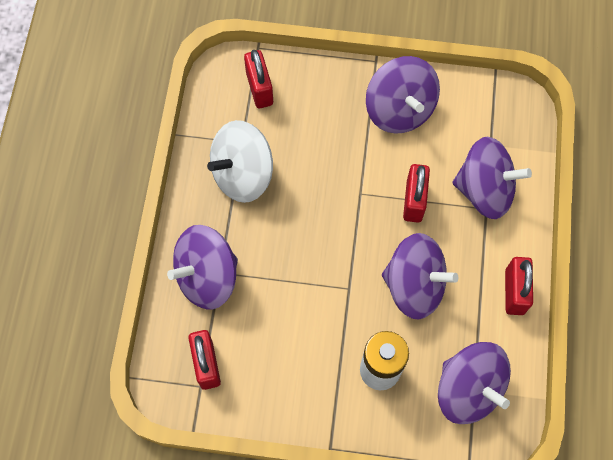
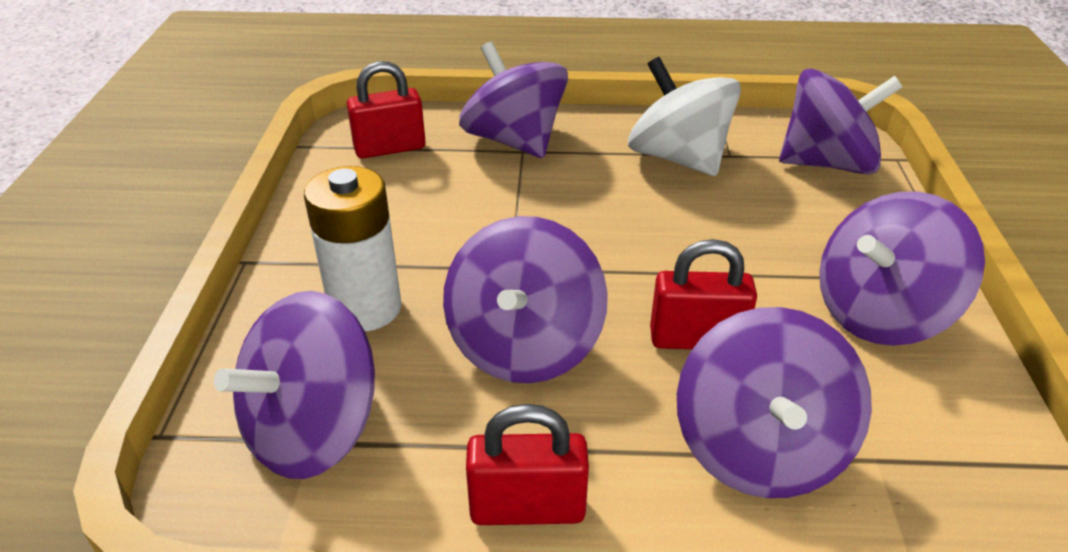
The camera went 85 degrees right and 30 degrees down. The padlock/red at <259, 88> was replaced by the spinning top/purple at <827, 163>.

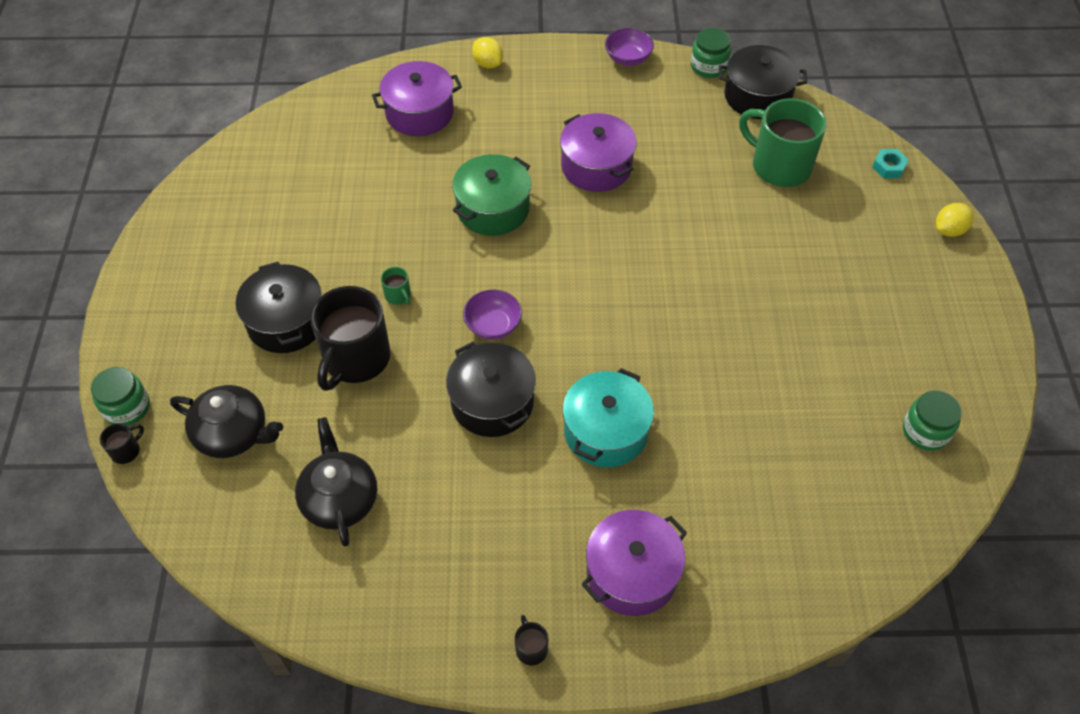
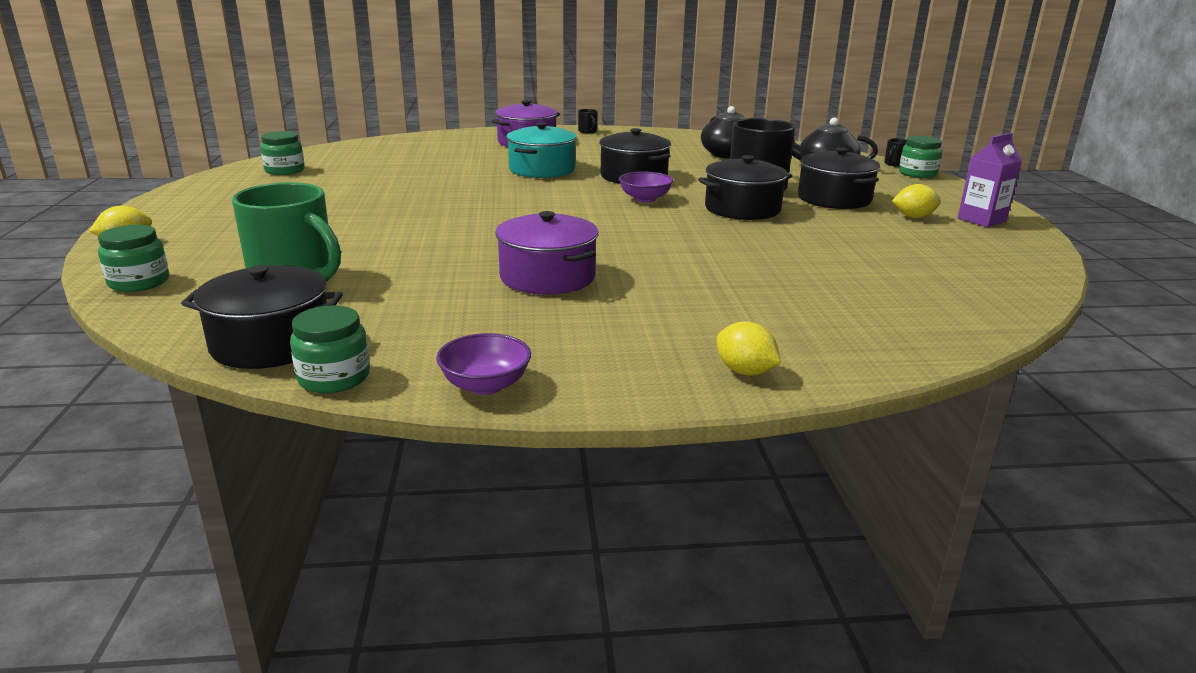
The camera went 175 degrees right and 30 degrees down. The pot/purple at <419, 113> disappeared. The mug/green at <398, 295> was replaced by the pot/black at <742, 209>. The pot/green at <493, 209> disappeared. The nut/turquoise at <888, 167> was replaced by the jar/green at <139, 282>. The lemon/yellow at <913, 217> appeared. The carton/purple at <981, 220> appeared.

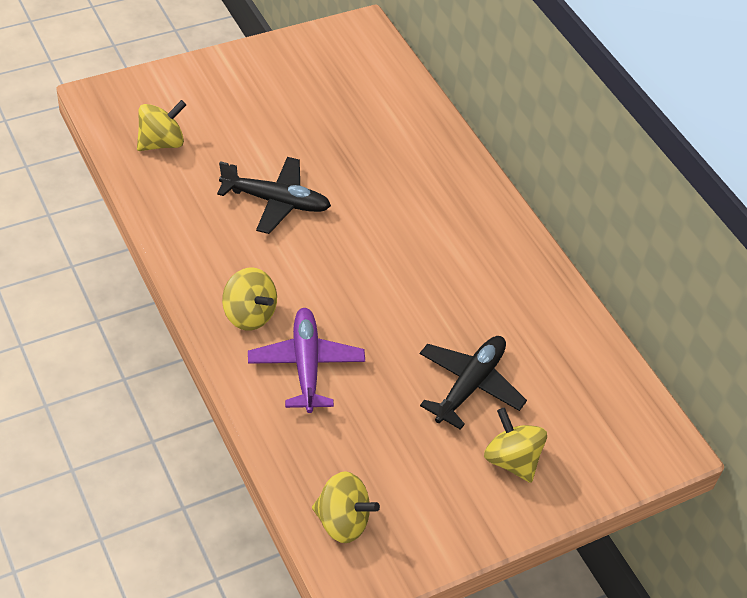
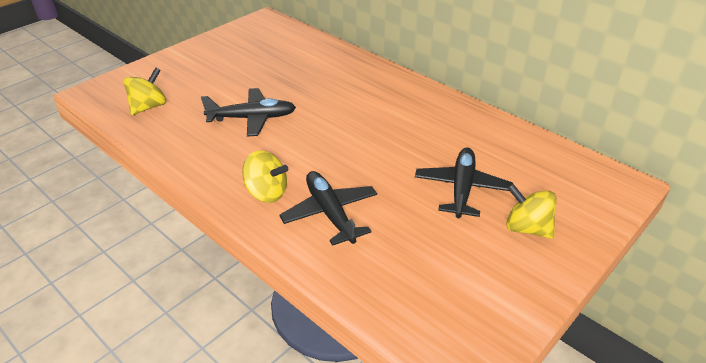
The camera went 15 degrees left and 10 degrees down. The plane/purple at <306, 365> became the plane/black at <330, 213>. The spinning top/yellow at <342, 521> disappeared.

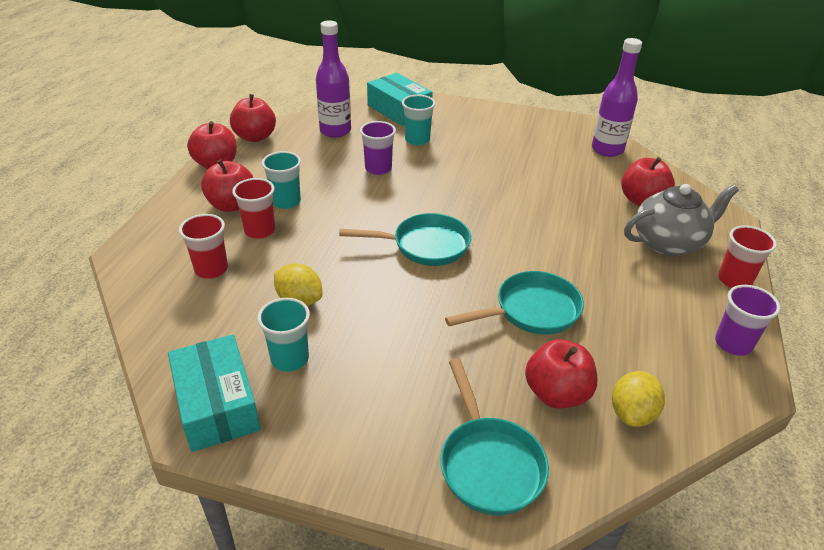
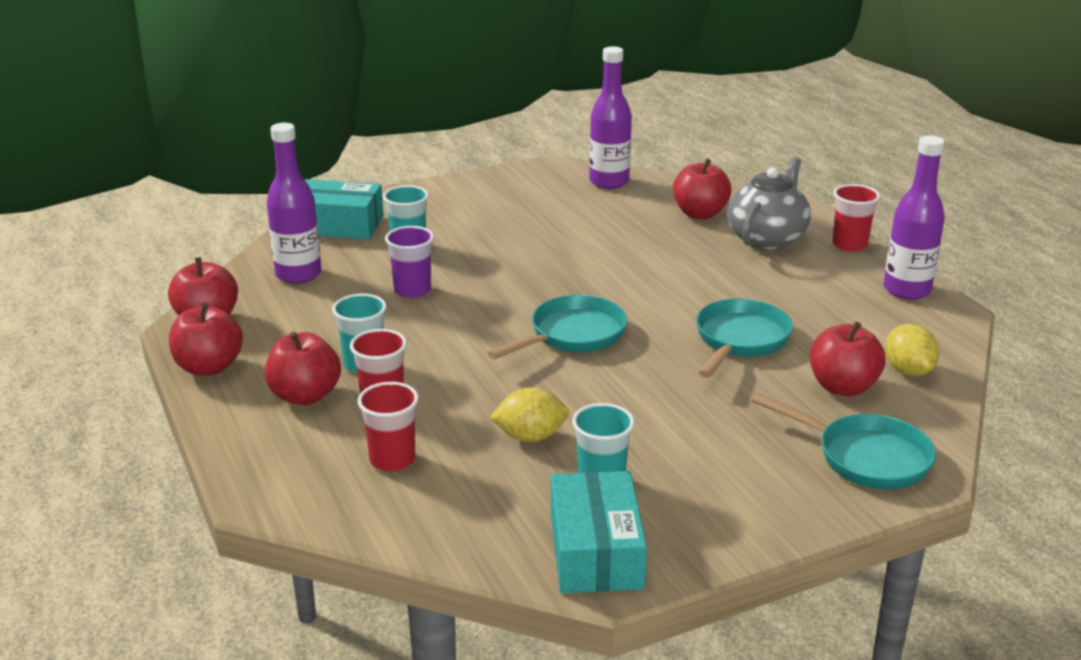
The camera went 40 degrees left and 10 degrees down. The box/turquoise at <217, 404> turned 60 degrees clockwise. The cup/purple at <733, 344> was replaced by the bottle/purple at <906, 290>.

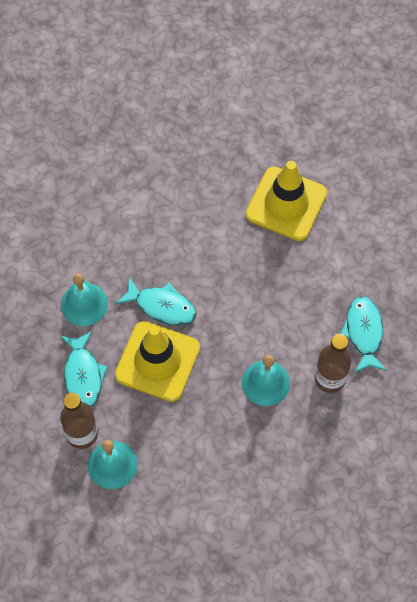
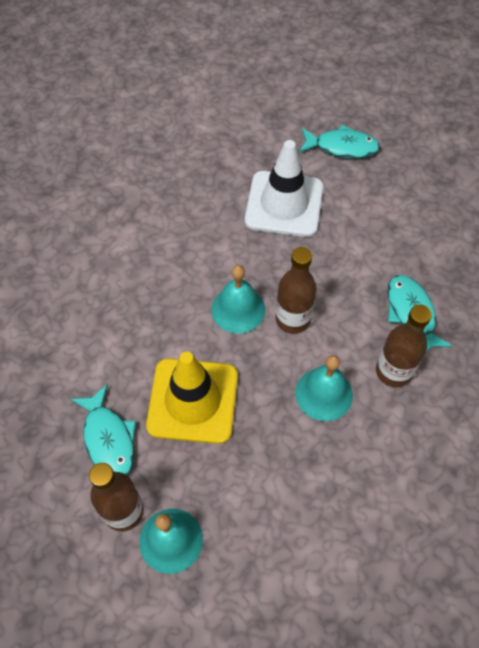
The camera went 15 degrees left and 5 degrees down. The bell/turquoise moved from <84, 304> to <238, 309>. The fish/turquoise moved from <162, 306> to <342, 147>. The traffic cone/yellow at <286, 204> became the traffic cone/white at <284, 204>. The bottle/brown at <292, 319> appeared.

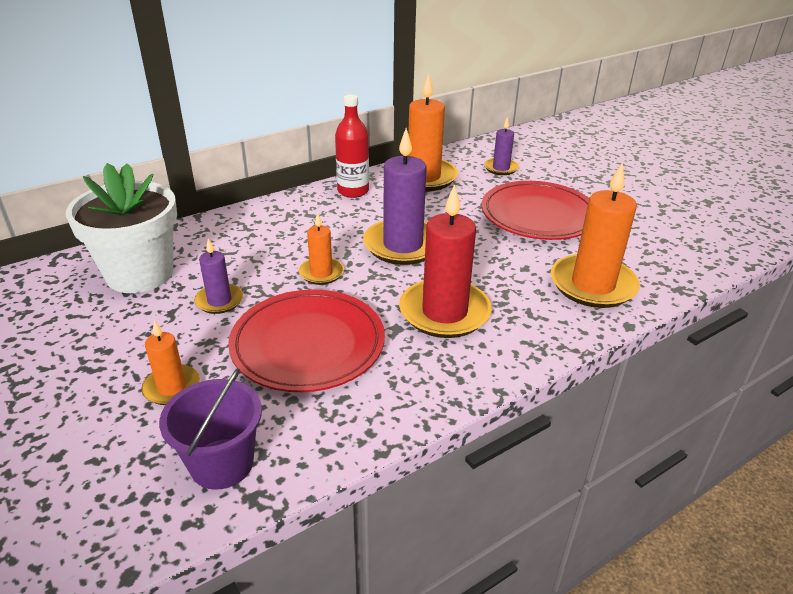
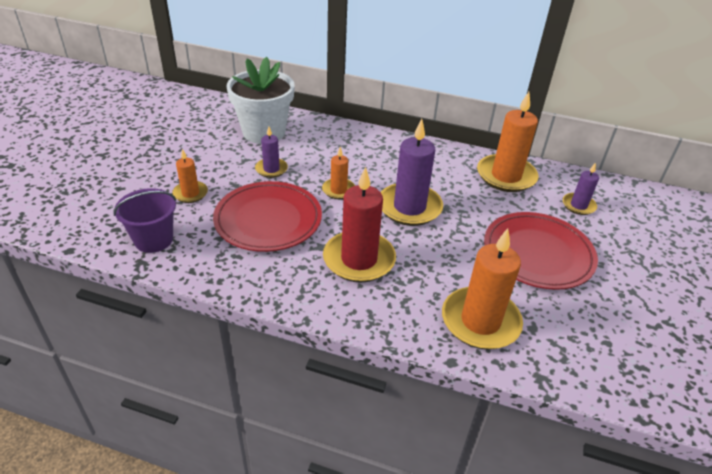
The camera went 50 degrees right and 5 degrees up. The bottle/red at <353, 191> disappeared.

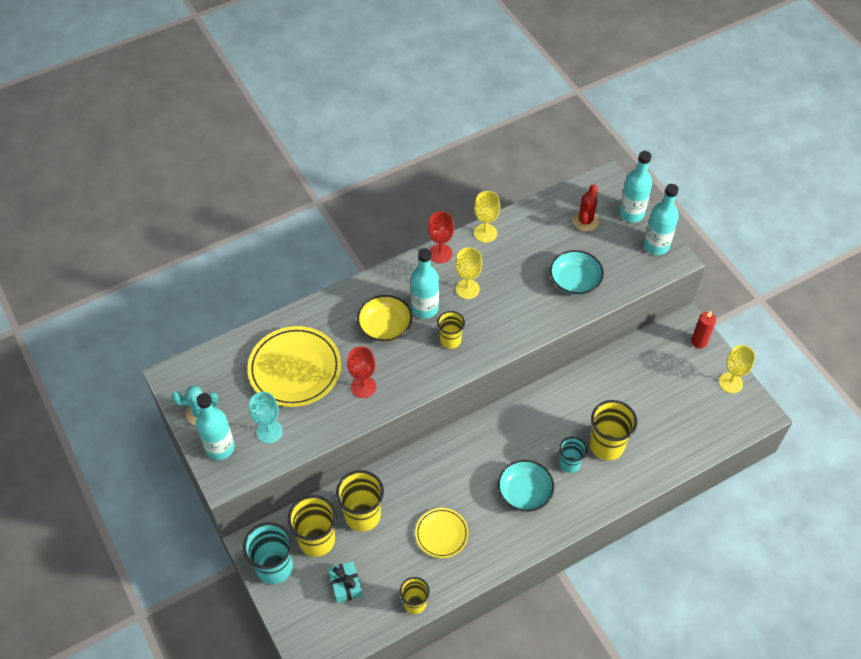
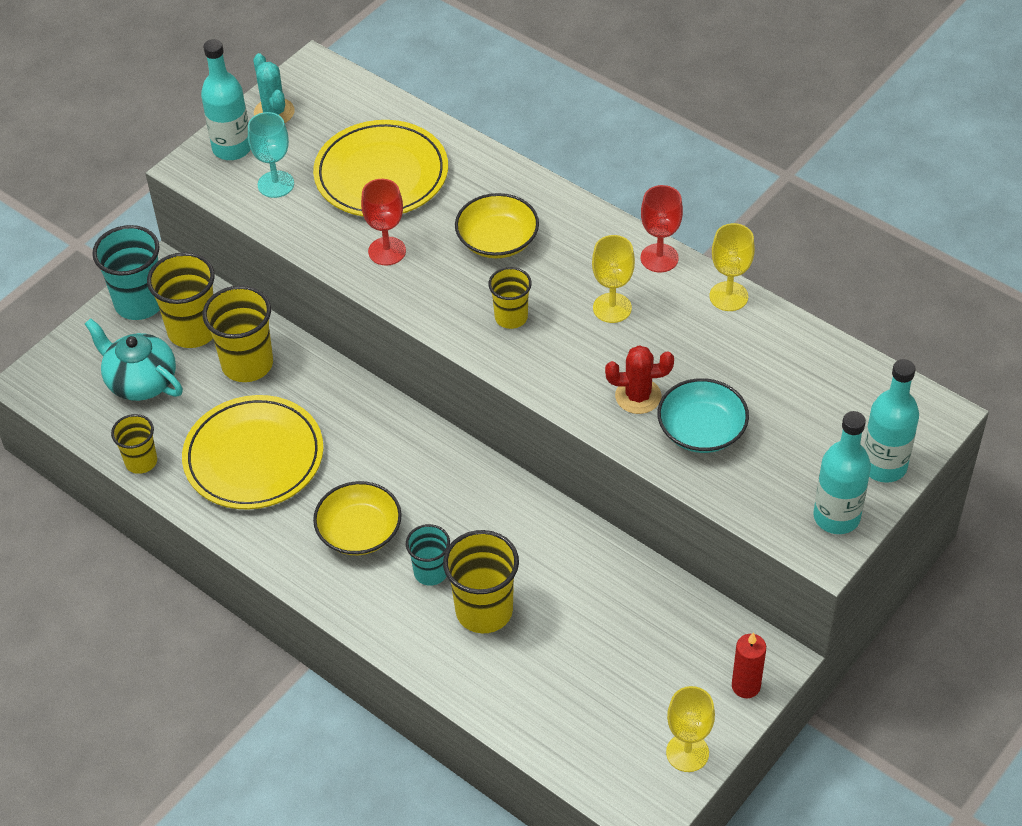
The camera went 70 degrees right and 5 degrees down. The gift/turquoise at <345, 585> was replaced by the teapot/turquoise at <140, 381>. The bottle/turquoise at <425, 308> disappeared. The plate/yellow at <441, 534> changed to 1.78 times the size. The bowl/turquoise at <524, 492> became the bowl/yellow at <359, 531>. The cactus/red moved from <585, 221> to <638, 396>.

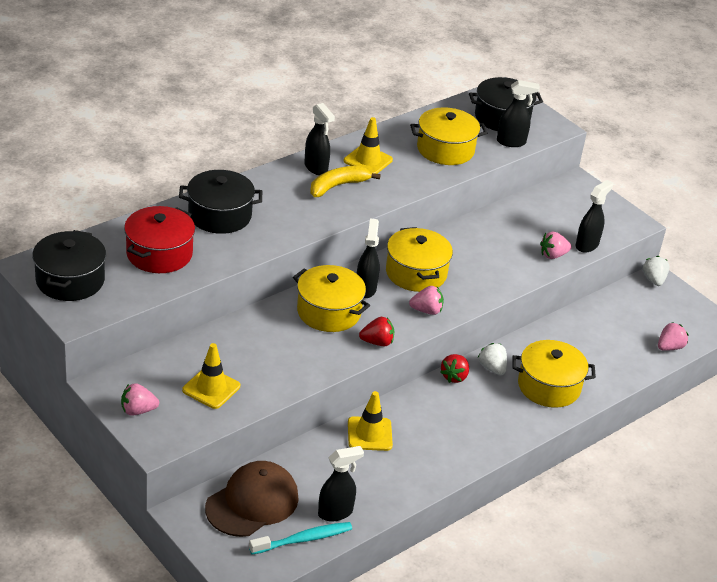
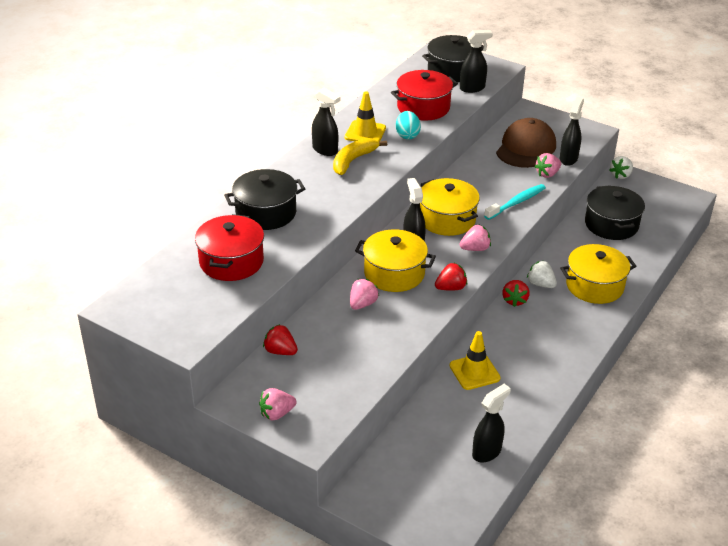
The camera went 15 degrees left and 0 degrees up. The pot/black moved from <70, 280> to <611, 224>. The traffic cone/yellow at <211, 388> disappeared. The cap/brown moved from <252, 502> to <526, 148>. The toothbrush/turquoise moved from <303, 539> to <516, 203>. The pot/yellow at <445, 149> became the pot/red at <423, 107>. The strawberry/white at <654, 280> turned 120 degrees counterclockwise. The strawberry/pink moved from <669, 347> to <362, 304>. The strawberry/red at <280, 351> appeared. The egg/turquoise at <407, 135> appeared.

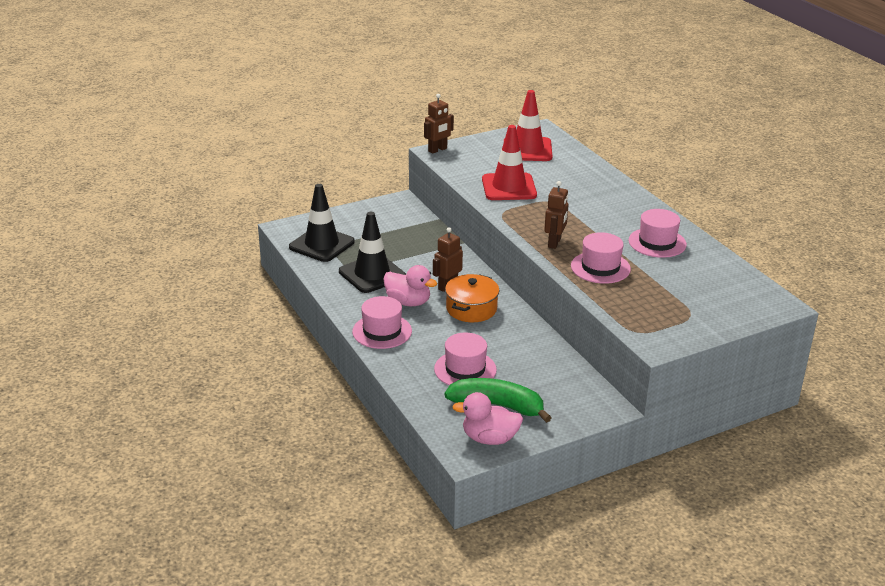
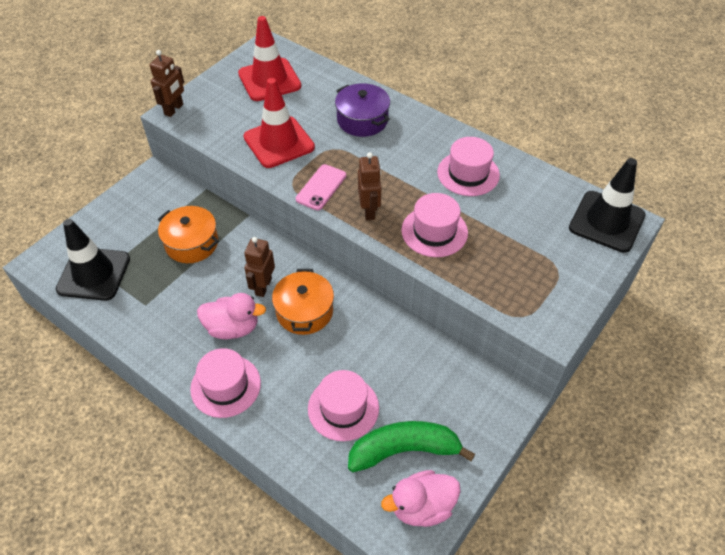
The camera went 25 degrees left and 20 degrees up. The traffic cone/black moved from <372, 274> to <606, 221>. The pot/orange at <192, 243> appeared. The phone/pink at <321, 187> appeared. The pot/purple at <362, 120> appeared.

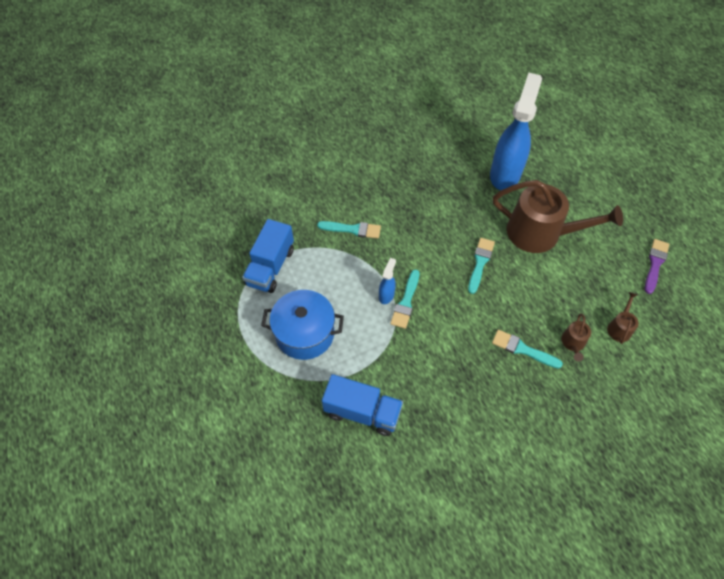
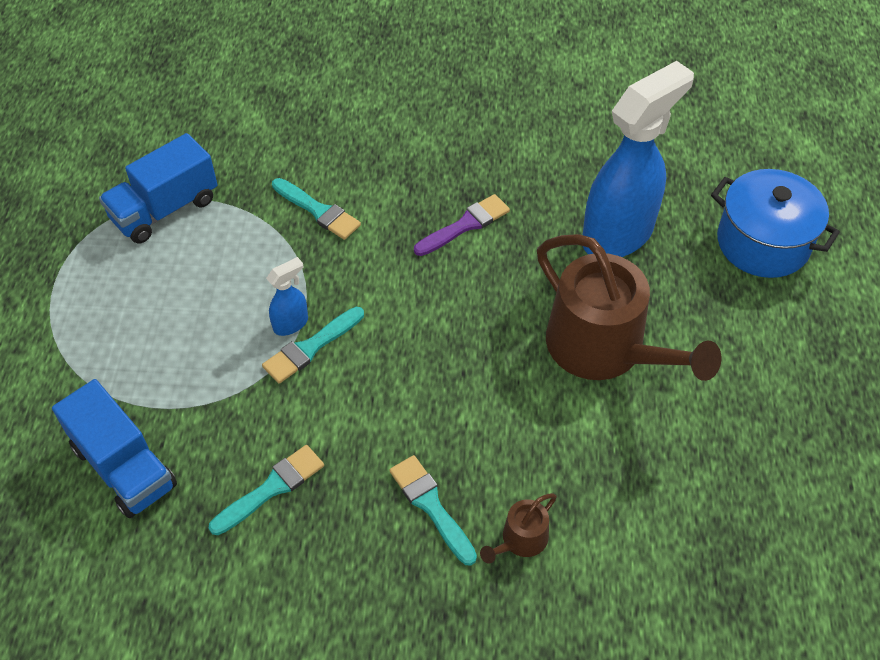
The camera went 30 degrees right and 5 degrees down. The pot/blue moved from <305, 333> to <763, 243>. The brush/turquoise moved from <480, 263> to <271, 488>. The watering can/brown at <620, 327> disappeared. The brush/purple moved from <655, 264> to <465, 225>.

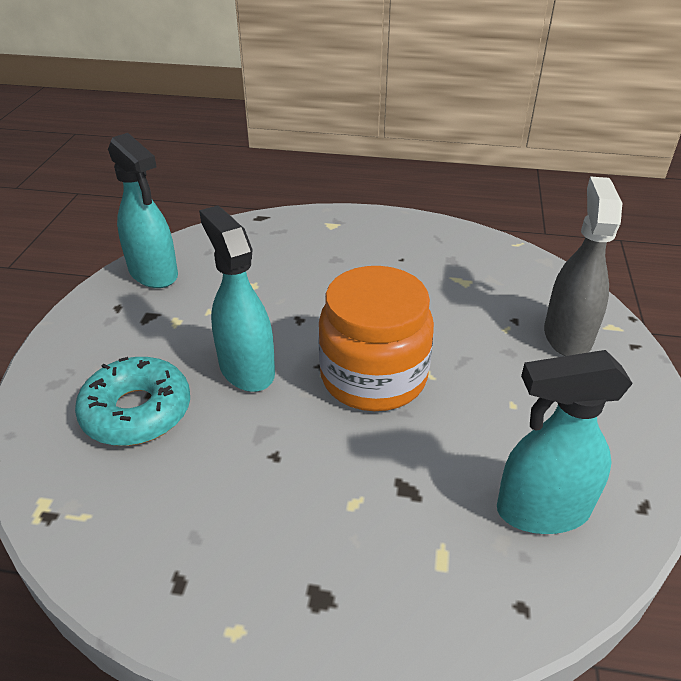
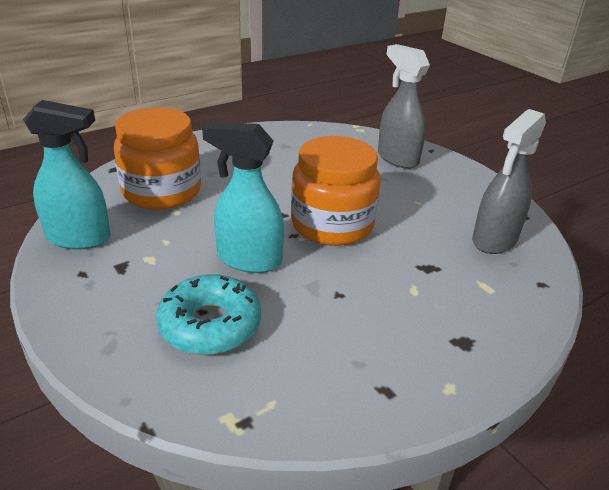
The camera went 45 degrees left and 5 degrees down. The spray bottle/turquoise at <541, 510> became the spray bottle/grey at <494, 240>. The jar/orange at <162, 191> appeared.

